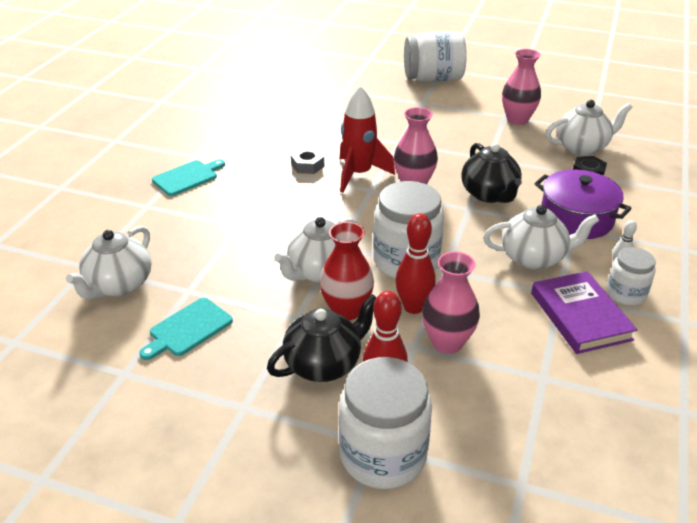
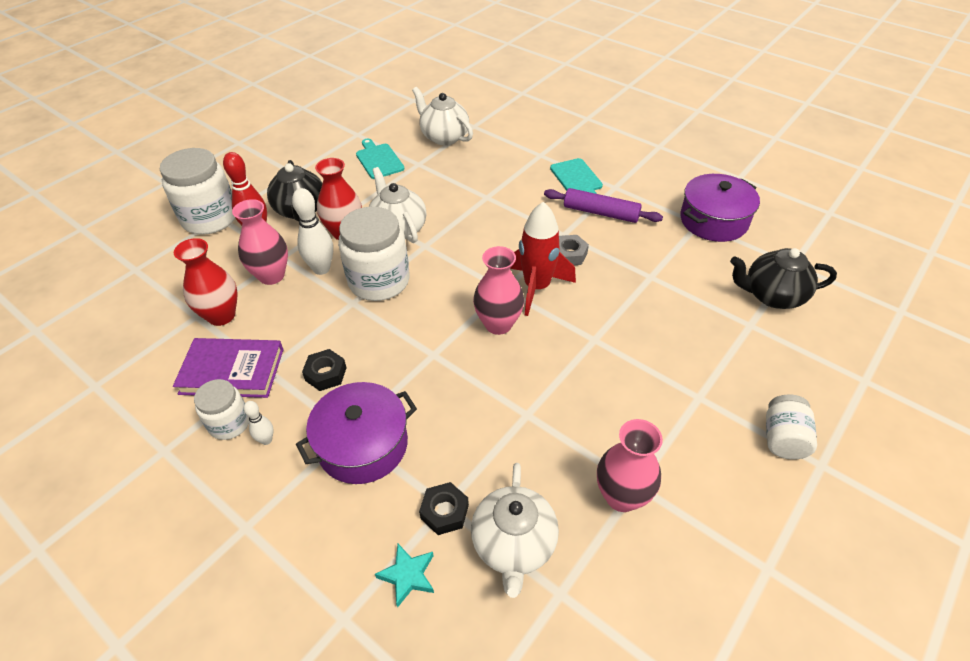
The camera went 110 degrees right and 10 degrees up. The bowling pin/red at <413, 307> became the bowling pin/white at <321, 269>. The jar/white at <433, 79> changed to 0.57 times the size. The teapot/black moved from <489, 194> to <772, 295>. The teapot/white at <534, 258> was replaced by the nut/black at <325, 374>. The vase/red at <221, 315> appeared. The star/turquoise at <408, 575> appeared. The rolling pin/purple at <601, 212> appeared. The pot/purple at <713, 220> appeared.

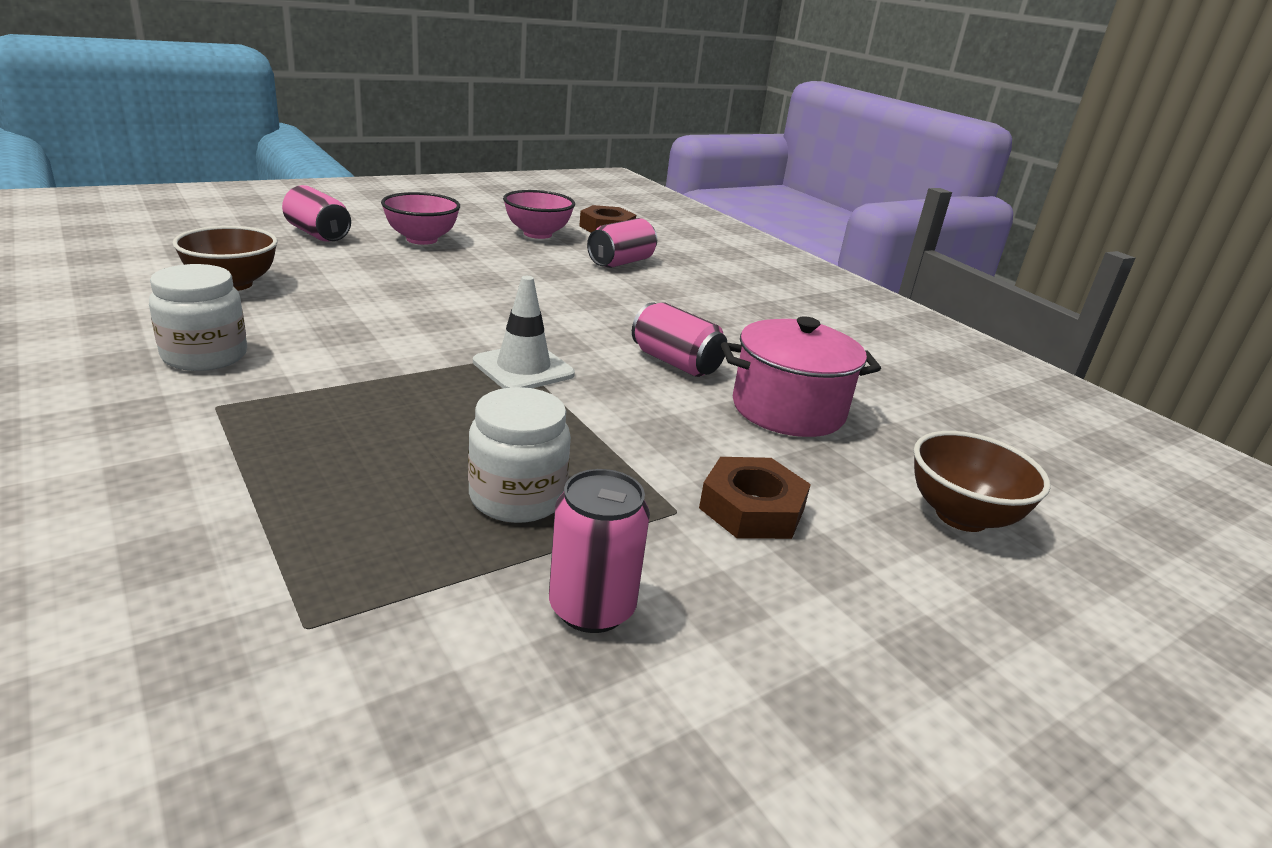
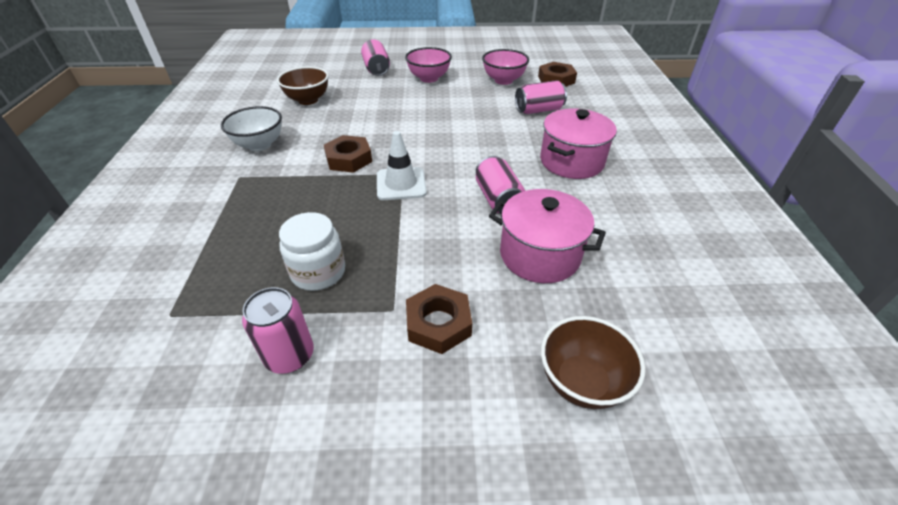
The camera went 35 degrees right and 15 degrees up. The jar/white at <205, 356> was replaced by the bowl/white at <259, 145>. The nut/brown at <349, 159> appeared. The pot/pink at <571, 161> appeared.

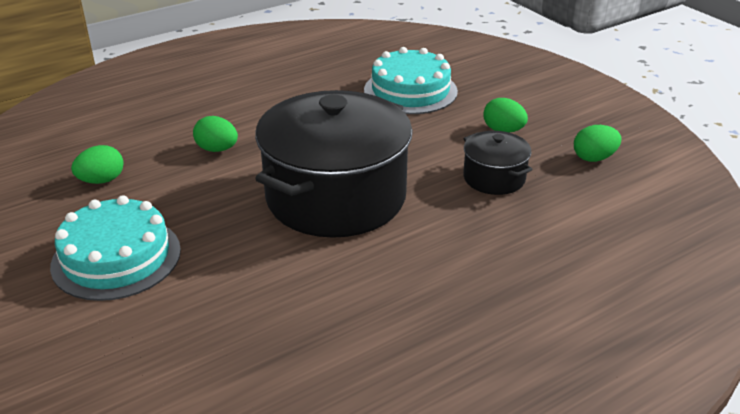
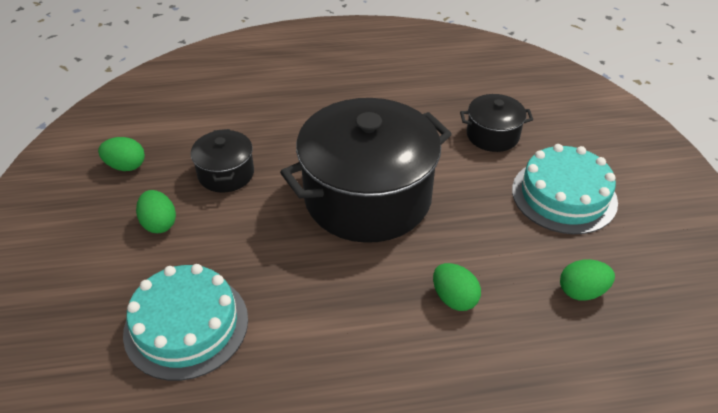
The camera went 155 degrees left and 10 degrees up. The pot/black at <492, 135> appeared.

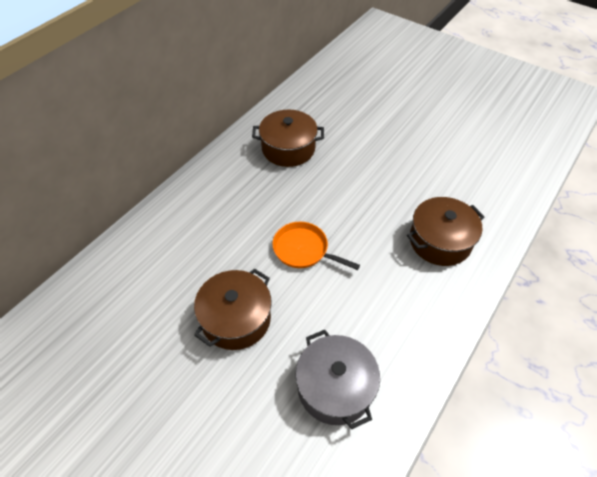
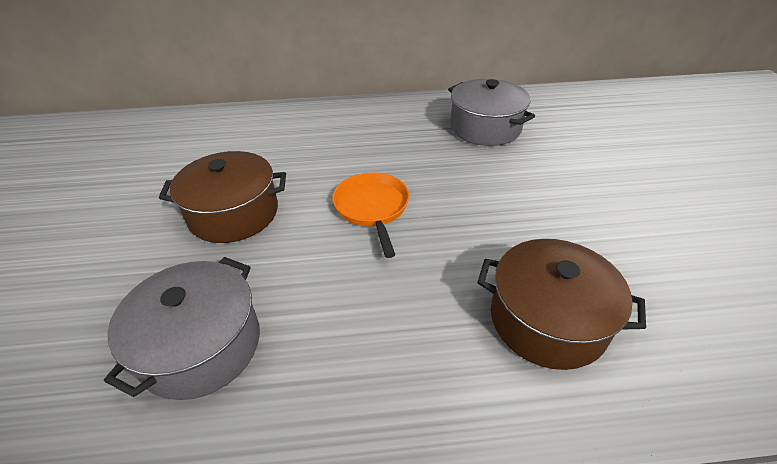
The camera went 50 degrees right and 10 degrees down. The pot/brown at <288, 148> became the pot/grey at <485, 128>.

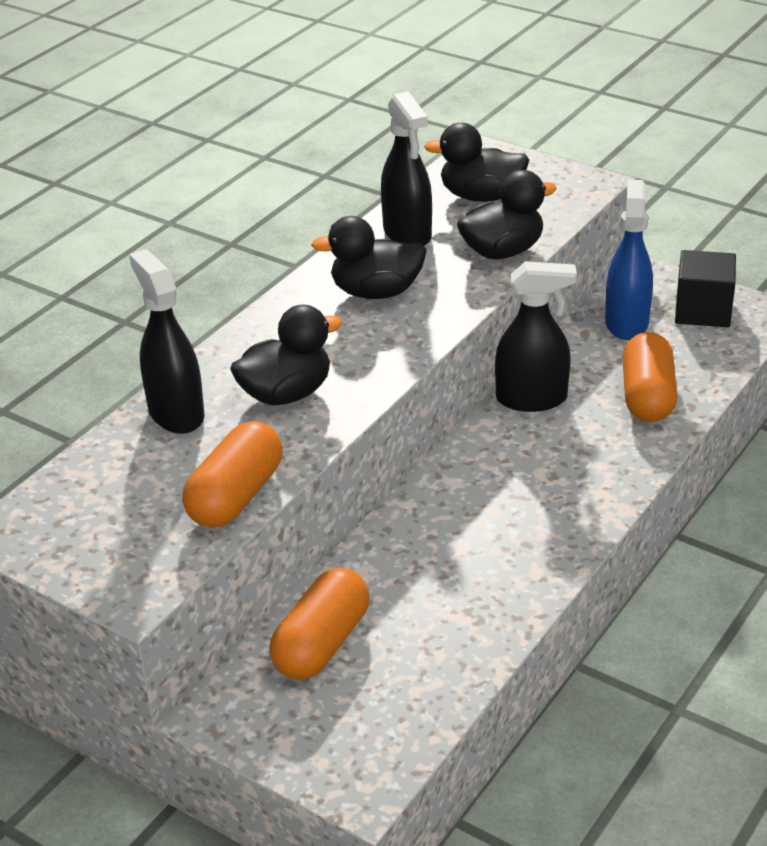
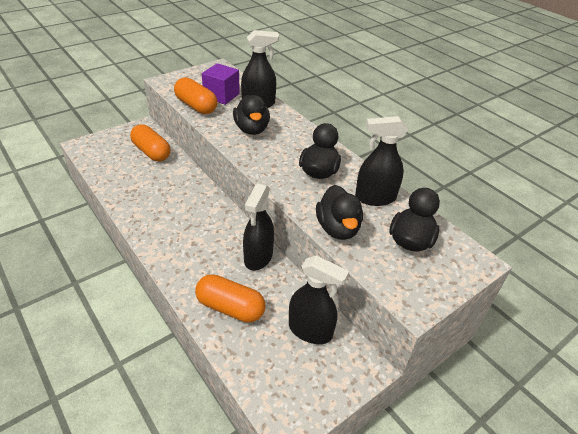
The camera went 105 degrees right and 5 degrees up. The spray bottle/blue at <626, 322> became the spray bottle/black at <310, 330>. The cube/black at <702, 311> disappeared. The cube/purple at <221, 95> appeared.

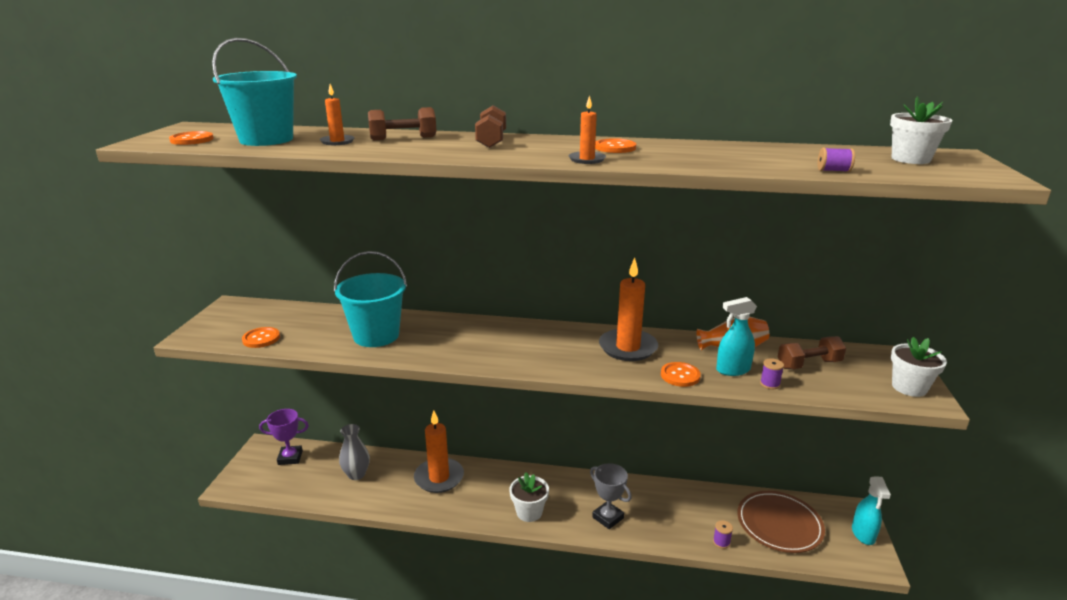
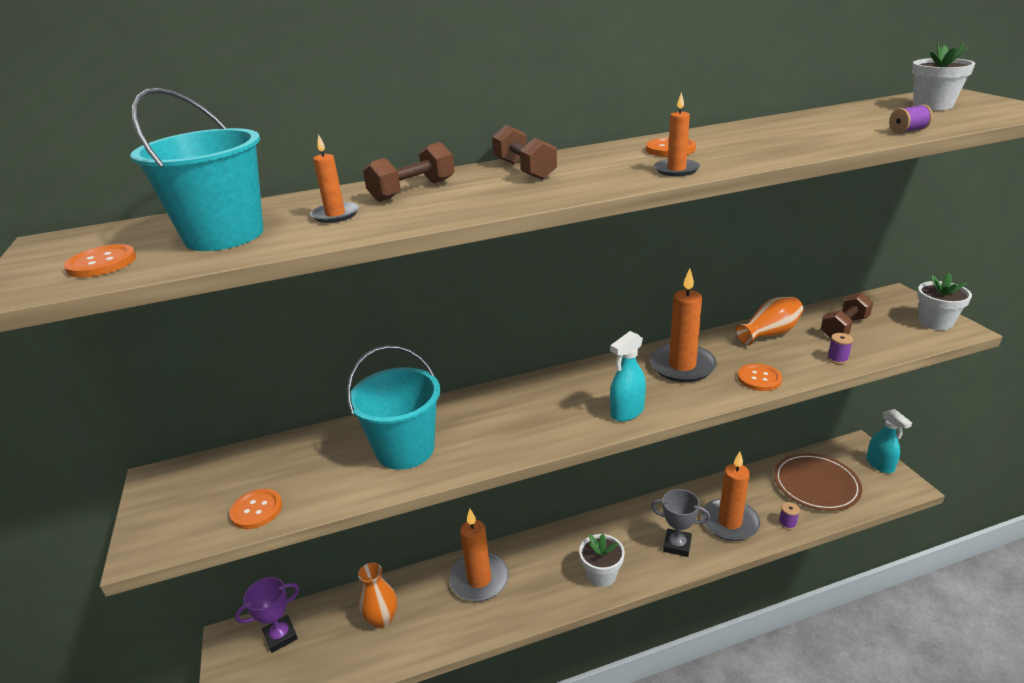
The camera went 25 degrees left and 5 degrees up. The vase/grey at <356, 474> became the vase/orange at <382, 619>. The spray bottle/turquoise moved from <732, 370> to <627, 412>. The candle/orange at <730, 522> appeared.

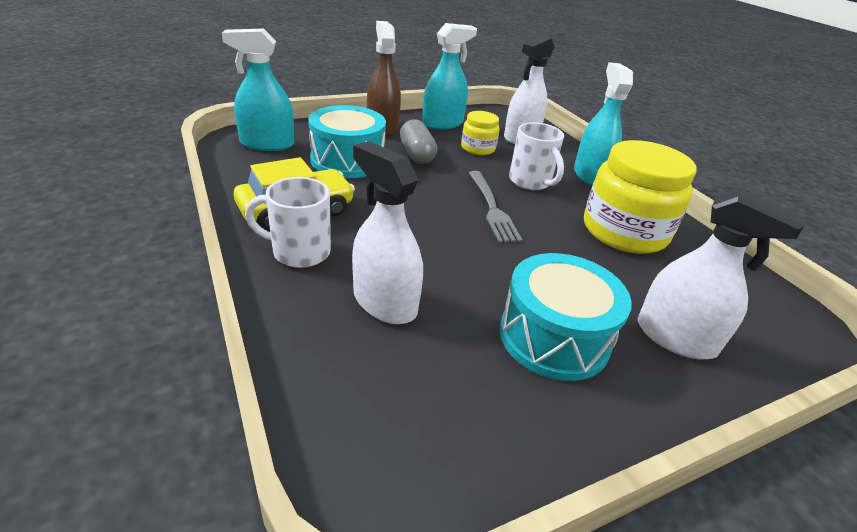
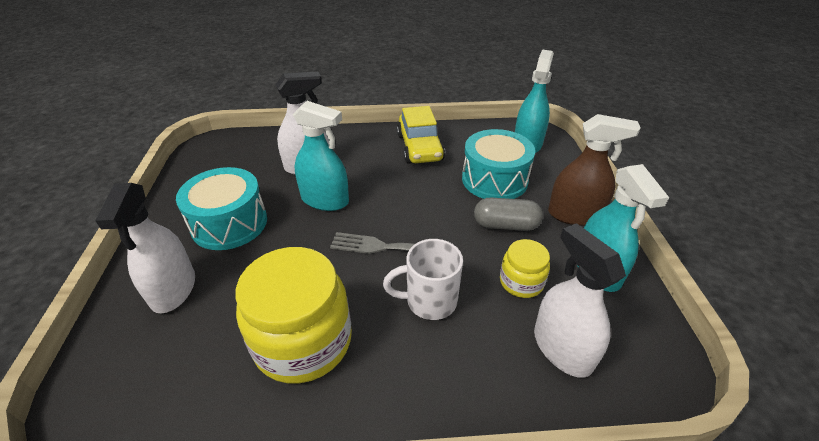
The camera went 115 degrees right and 5 degrees up. The mug/white at <299, 252> disappeared. The spray bottle/turquoise moved from <590, 175> to <325, 200>. The spray bottle/white at <675, 337> turned 60 degrees counterclockwise.

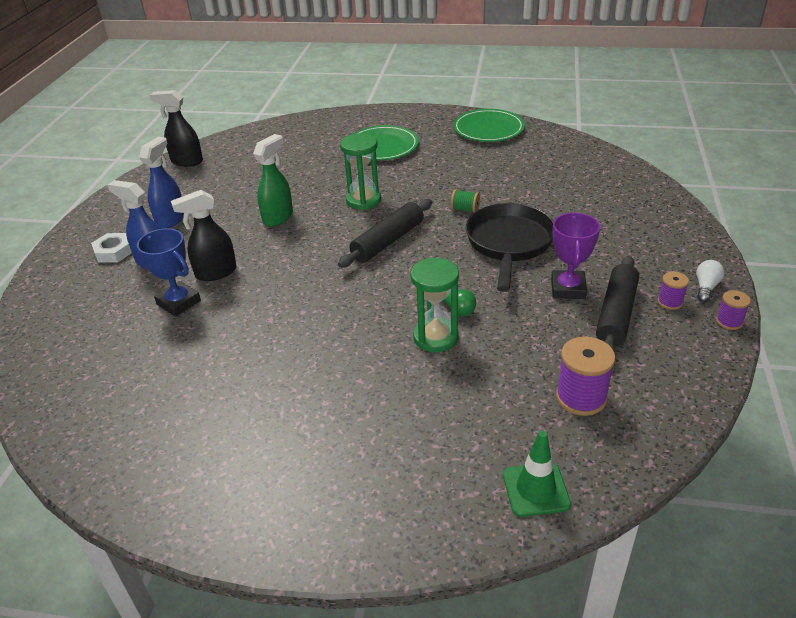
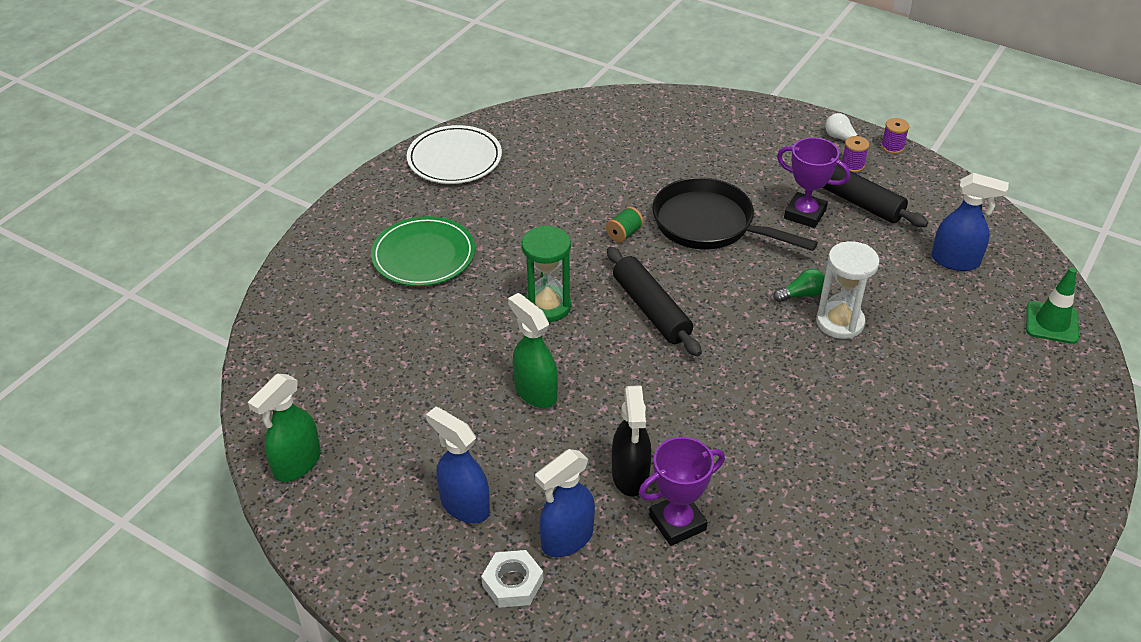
The camera went 70 degrees left and 5 degrees up. The trophy/blue at <179, 302> became the trophy/purple at <677, 522>. The spray bottle/black at <186, 161> became the spray bottle/green at <297, 464>. The hourglass/green at <435, 337> became the hourglass/white at <840, 322>. The plate/green at <488, 129> became the plate/white at <454, 159>. The spool/purple at <581, 397> was replaced by the spray bottle/blue at <955, 261>.

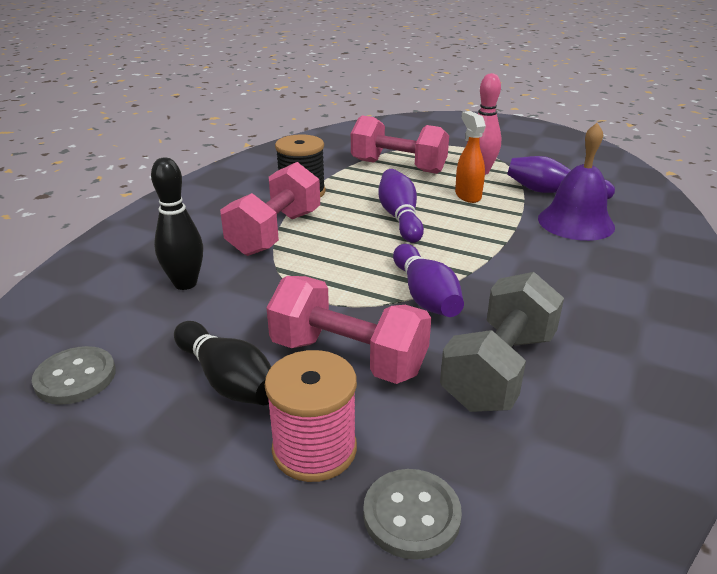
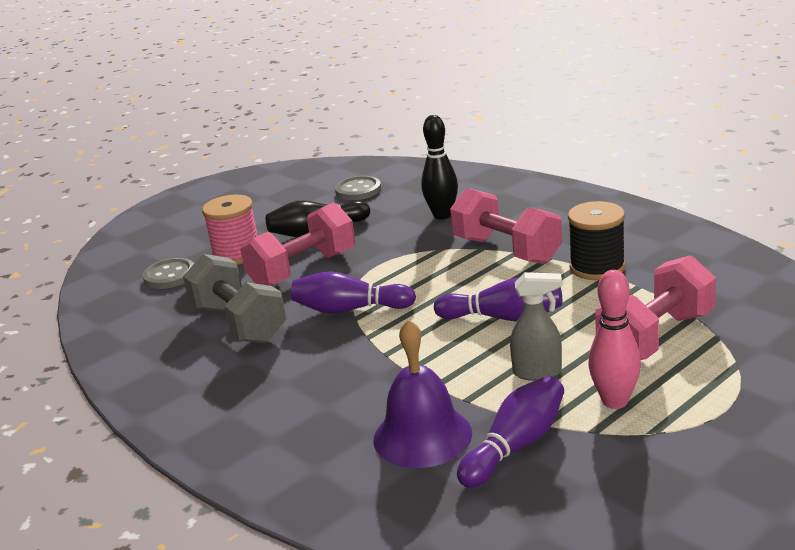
The camera went 115 degrees right and 5 degrees down. The spray bottle/orange at <467, 196> became the spray bottle/grey at <538, 372>.

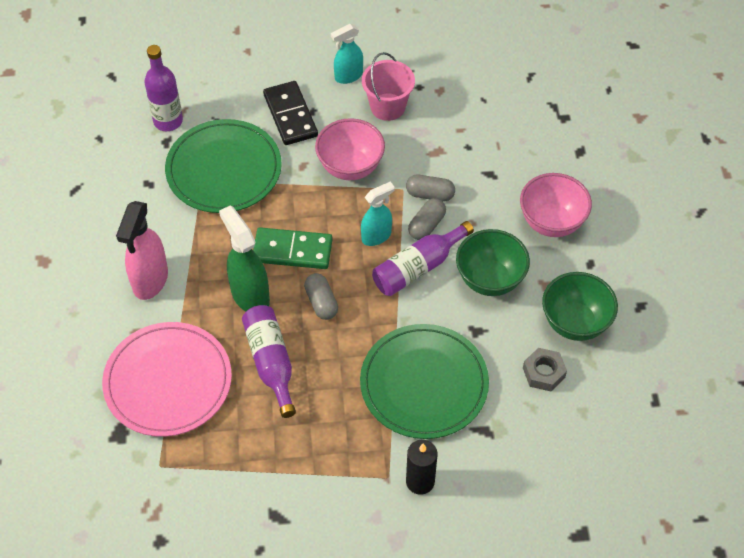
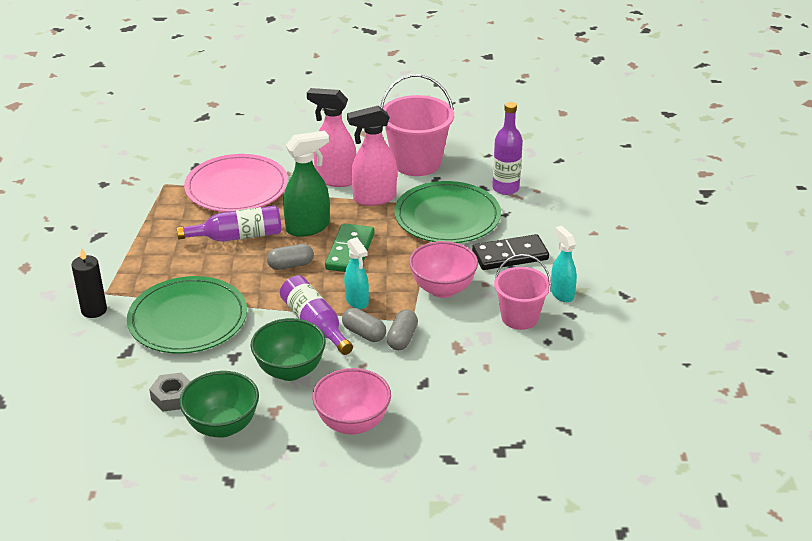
The camera went 95 degrees right and 20 degrees down. The spray bottle/pink at <374, 198> appeared. The bucket/pink at <416, 163> appeared.

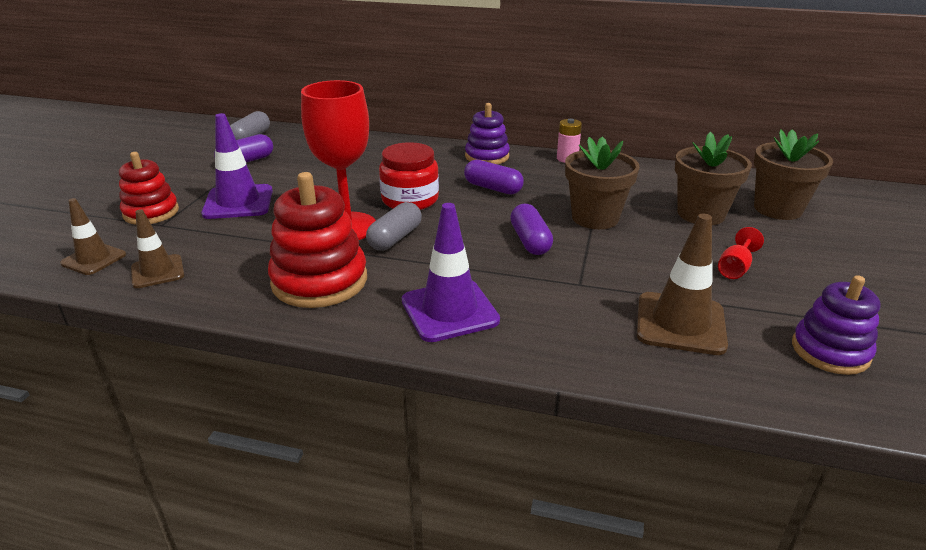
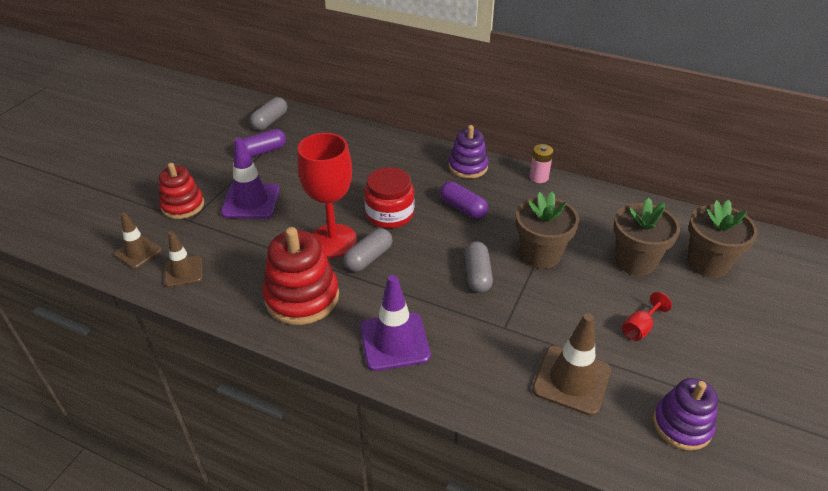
The camera went 10 degrees right and 10 degrees up. The capsule/purple at <530, 241> became the capsule/grey at <477, 275>.

